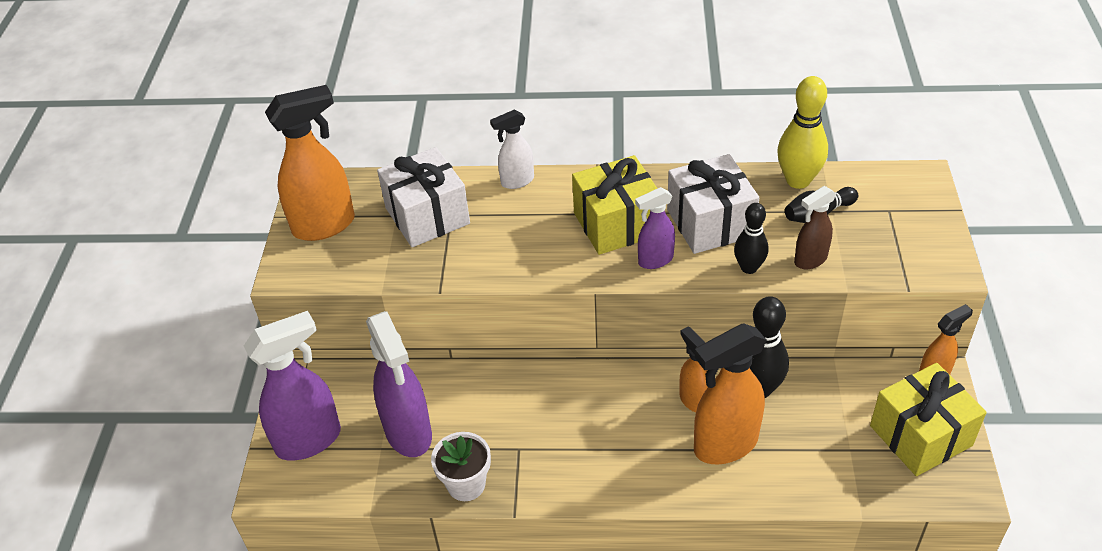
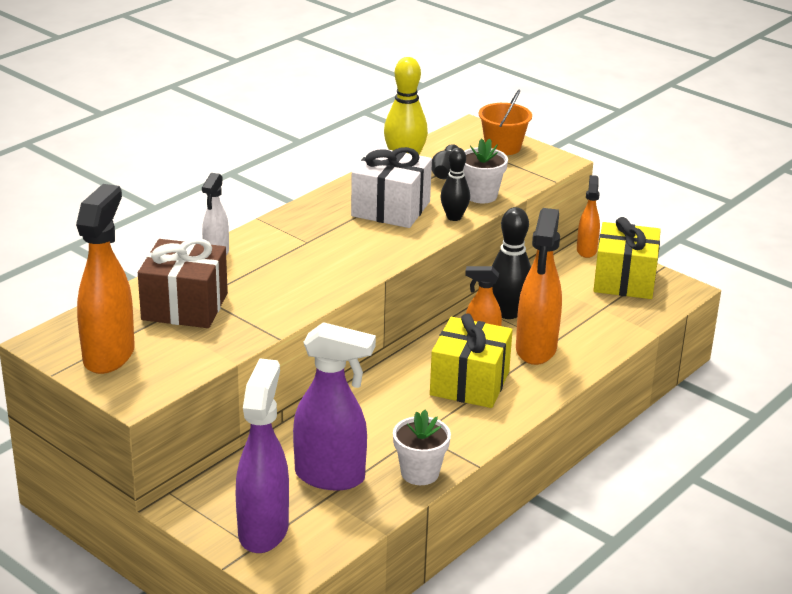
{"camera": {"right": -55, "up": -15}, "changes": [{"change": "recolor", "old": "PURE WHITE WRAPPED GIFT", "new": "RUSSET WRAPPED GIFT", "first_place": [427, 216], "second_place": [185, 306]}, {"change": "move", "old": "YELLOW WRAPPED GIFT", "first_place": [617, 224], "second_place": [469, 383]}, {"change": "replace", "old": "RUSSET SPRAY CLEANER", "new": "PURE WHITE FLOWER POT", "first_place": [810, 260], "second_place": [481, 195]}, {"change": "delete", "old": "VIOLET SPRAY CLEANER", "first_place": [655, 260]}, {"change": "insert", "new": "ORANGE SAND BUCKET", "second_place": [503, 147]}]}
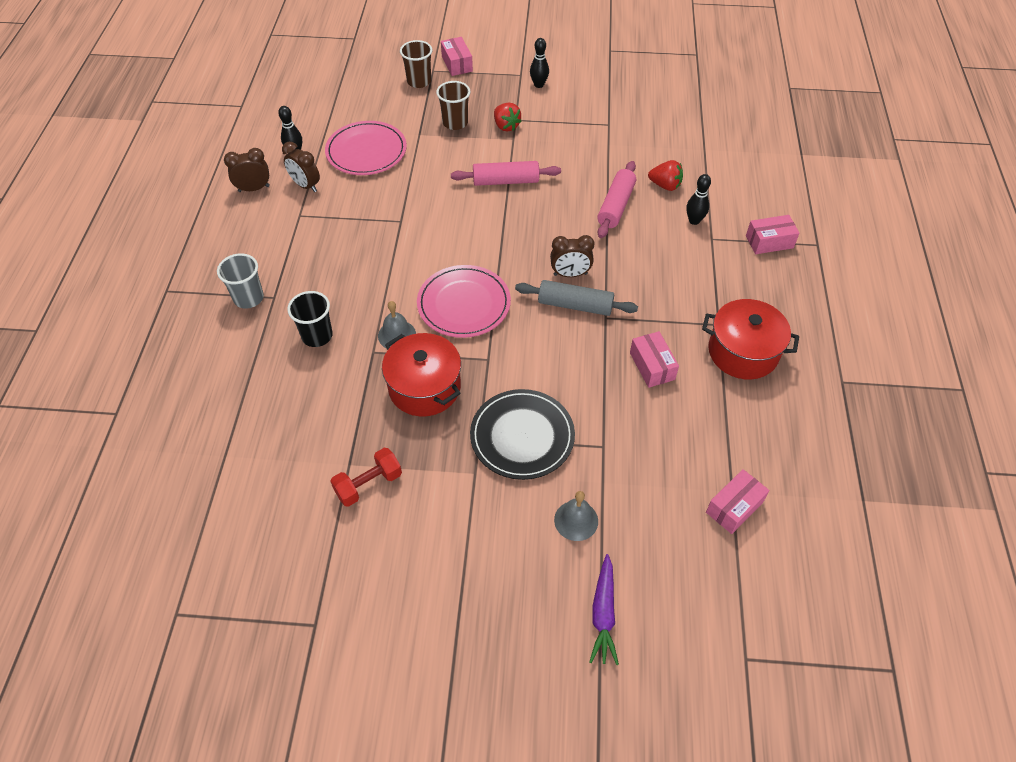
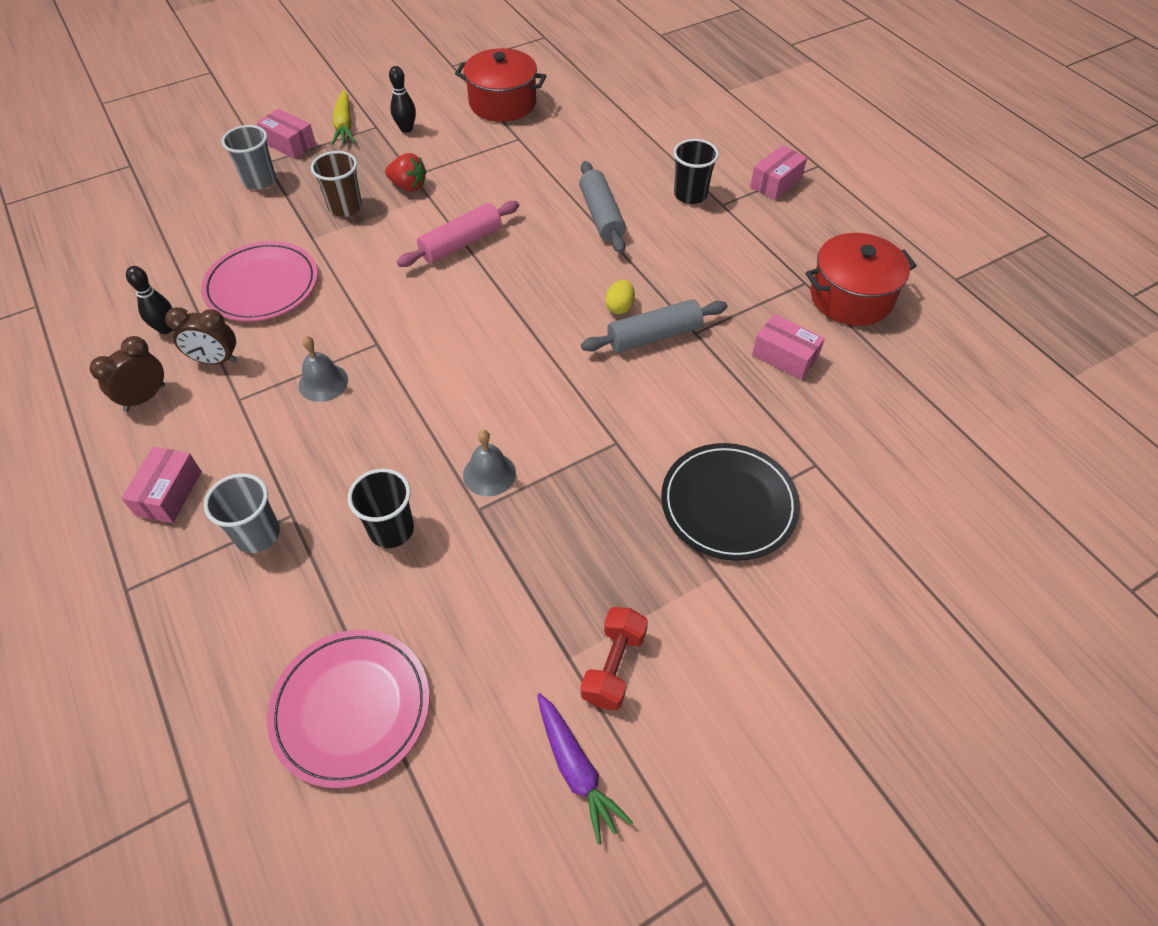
{"camera": {"right": -35, "up": 0}, "changes": [{"change": "recolor", "old": "RUSSET CUP", "new": "ASH-GREY CUP", "first_place": [419, 81], "second_place": [259, 181]}, {"change": "delete", "old": "CRIMSON STRAWBERRY", "first_place": [665, 185]}, {"change": "recolor", "old": "ROSY PASTRY ROLLER", "new": "ASH-GREY PASTRY ROLLER", "first_place": [616, 206], "second_place": [602, 216]}, {"change": "replace", "old": "BLACK TENPIN", "new": "BLACK CUP", "first_place": [694, 221], "second_place": [690, 195]}, {"change": "replace", "old": "RUSSET CLOCK", "new": "YELLOW EGG SHAPE", "first_place": [570, 274], "second_place": [619, 307]}, {"change": "move", "old": "ROSY FLAT DISH", "first_place": [464, 304], "second_place": [351, 708]}, {"change": "move", "old": "CRIMSON STOCKPOT", "first_place": [424, 387], "second_place": [503, 103]}, {"change": "move", "old": "ROSY PARCEL", "first_place": [734, 507], "second_place": [169, 493]}, {"change": "move", "old": "ASH-GREY SCHOOL BELL", "first_place": [576, 520], "second_place": [323, 382]}, {"change": "move", "old": "VIOLET TOY CARROT", "first_place": [603, 614], "second_place": [576, 769]}, {"change": "insert", "new": "YELLOW TOY CARROT", "second_place": [344, 125]}]}
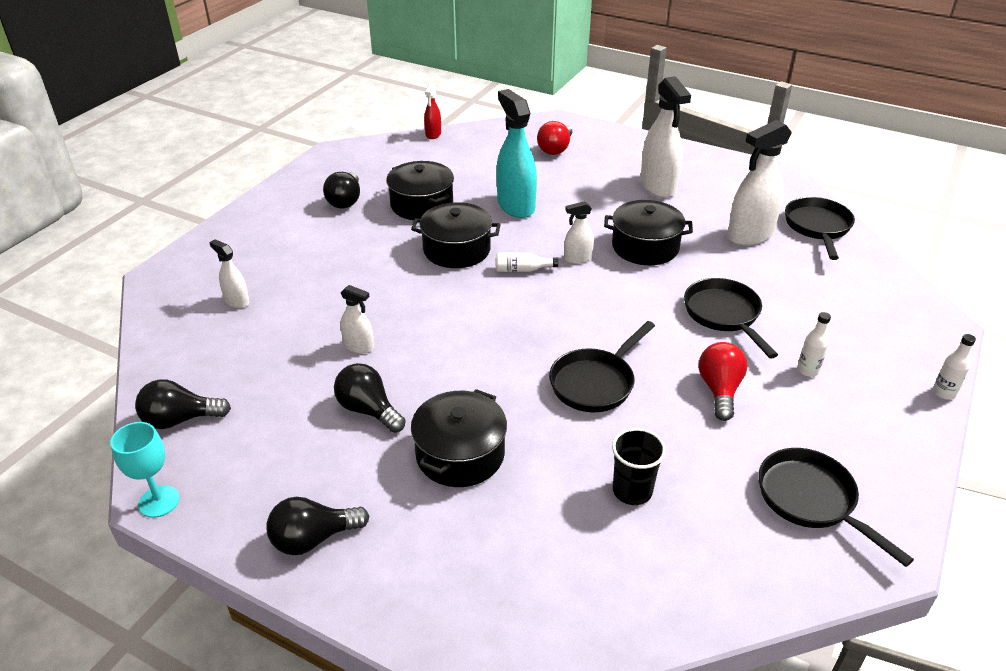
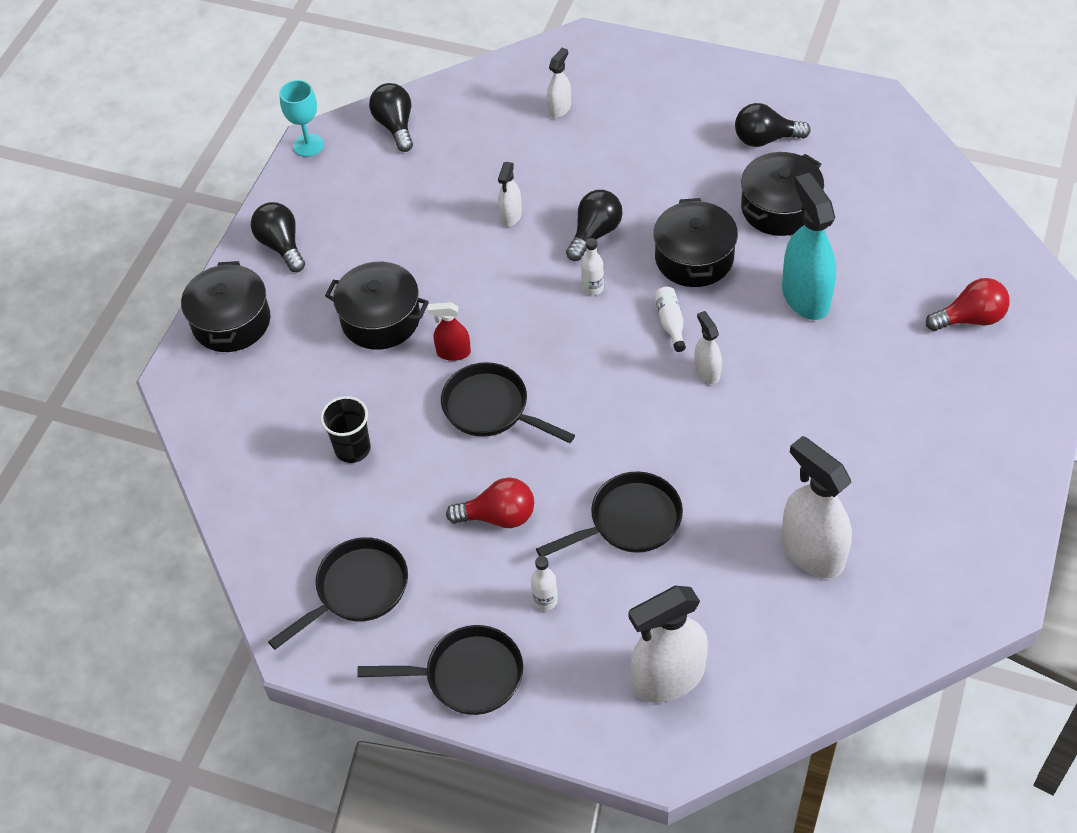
{"camera": {"right": 85, "up": 15}, "changes": [{"change": "move", "old": "PURE WHITE SPRAY CLEANER", "first_place": [658, 186], "second_place": [668, 678]}, {"change": "move", "old": "CRIMSON SPRAY CLEANER", "first_place": [433, 134], "second_place": [453, 352]}, {"change": "rotate", "old": "AQUA SPRAY CLEANER", "first_place": [515, 206], "second_place": [805, 297], "degrees": -75}, {"change": "rotate", "old": "CRIMSON LIGHT BULB", "first_place": [555, 149], "second_place": [970, 318], "degrees": 150}, {"change": "move", "old": "BLACK PAN", "first_place": [817, 227], "second_place": [467, 675]}, {"change": "move", "old": "BLACK STOCKPOT", "first_place": [645, 247], "second_place": [231, 322]}, {"change": "move", "old": "PURE WHITE DRINK BOTTLE", "first_place": [944, 393], "second_place": [593, 288]}, {"change": "move", "old": "BLACK LIGHT BULB", "first_place": [368, 410], "second_place": [595, 234]}]}
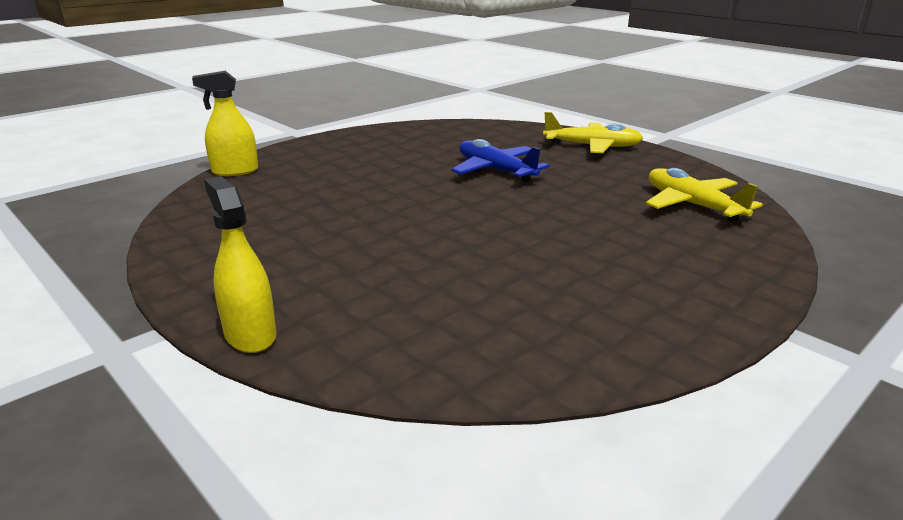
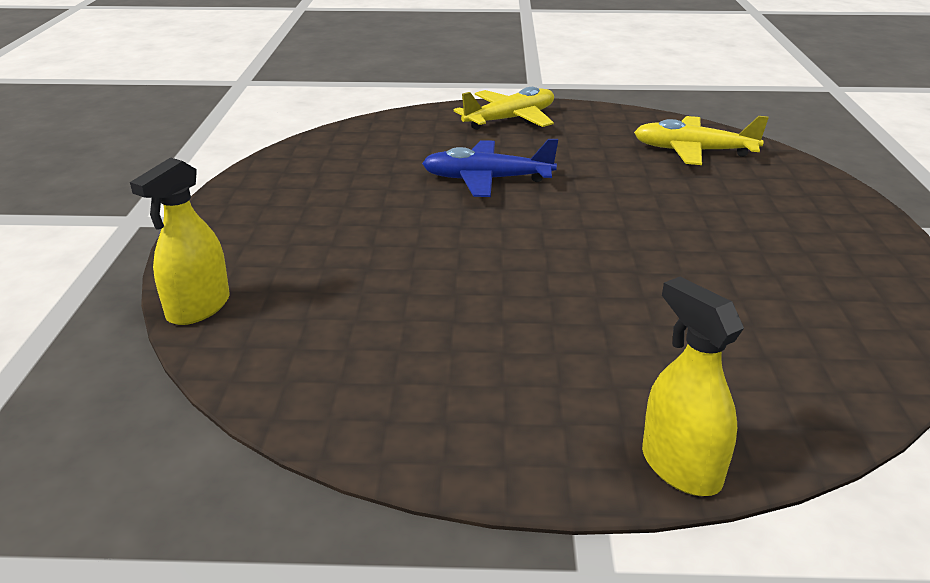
{"camera": {"right": -45, "up": 5}, "changes": [{"change": "rotate", "old": "YELLOW SPRAY CLEANER", "first_place": [250, 335], "second_place": [680, 467], "degrees": 45}]}
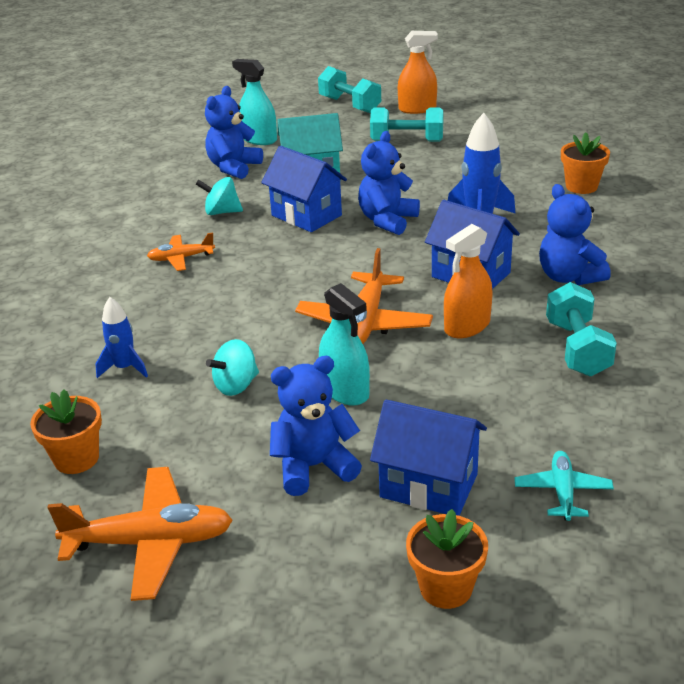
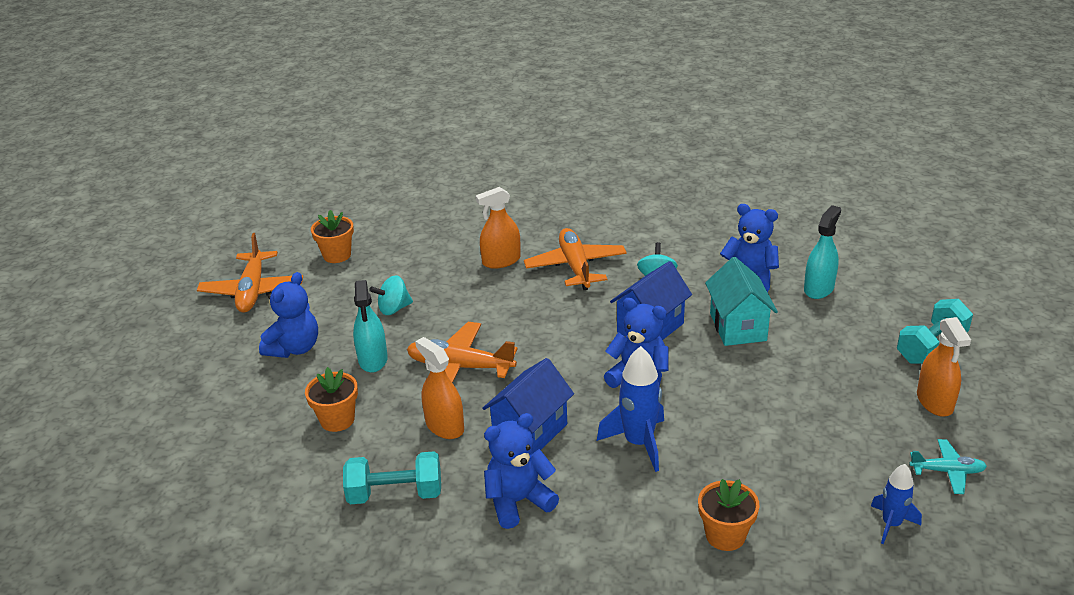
{"camera": {"right": 90, "up": 0}, "changes": [{"change": "delete", "old": "AQUA HAND WEIGHT", "first_place": [407, 141]}, {"change": "resize", "old": "ORANGE AEROPLANE", "first_place": [181, 258], "second_place": [575, 267], "factor": 1.77}, {"change": "rotate", "old": "AQUA SPRAY CLEANER", "first_place": [345, 391], "second_place": [373, 359], "degrees": -60}, {"change": "move", "old": "COBALT SPACESHIP", "first_place": [125, 368], "second_place": [891, 524]}, {"change": "rotate", "old": "AQUA SPINNING TOP", "first_place": [236, 385], "second_place": [394, 309], "degrees": -75}, {"change": "rotate", "old": "COBALT STUFFED BEAR", "first_place": [314, 466], "second_place": [294, 348], "degrees": 45}, {"change": "delete", "old": "COBALT TOY HOUSE", "first_place": [429, 485]}, {"change": "move", "old": "AQUA AEROPLANE", "first_place": [562, 492], "second_place": [947, 471]}, {"change": "move", "old": "ORANGE FLOWER POT", "first_place": [446, 588], "second_place": [337, 420]}, {"change": "insert", "new": "ORANGE SPRAY CLEANER", "second_place": [501, 261]}]}
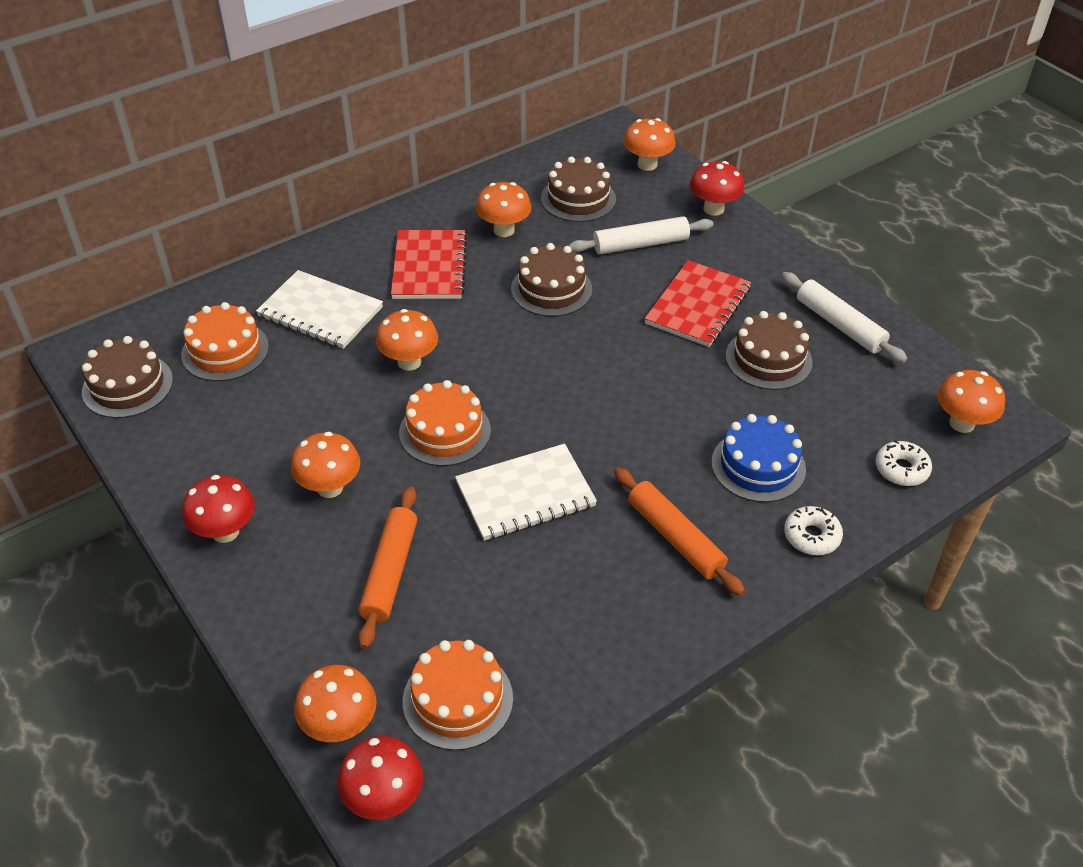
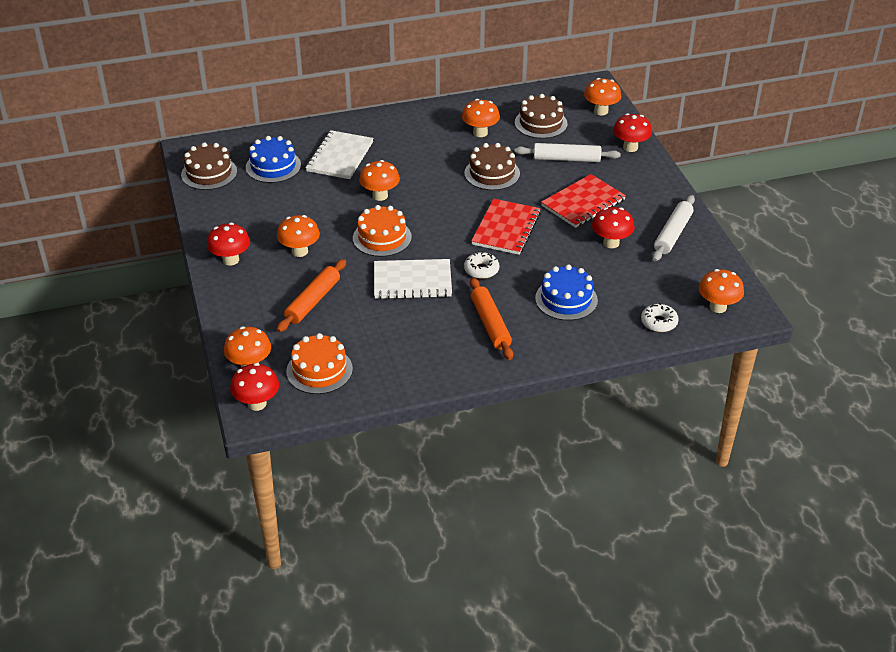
{"camera": {"right": 20, "up": -5}, "changes": [{"change": "move", "old": "CRIMSON NOTEPAD", "first_place": [429, 267], "second_place": [506, 228]}, {"change": "rotate", "old": "PURE WHITE NOTEPAD", "first_place": [320, 312], "second_place": [340, 157], "degrees": 60}, {"change": "rotate", "old": "PURE WHITE PASTRY ROLLER", "first_place": [839, 325], "second_place": [672, 234], "degrees": 45}, {"change": "recolor", "old": "ORANGE CAKE", "new": "COBALT CAKE", "first_place": [225, 351], "second_place": [273, 166]}, {"change": "replace", "old": "RUSSET CAKE", "new": "CRIMSON TOADSTOOL", "first_place": [768, 359], "second_place": [611, 243]}, {"change": "move", "old": "PURE WHITE DONUT", "first_place": [811, 536], "second_place": [481, 270]}]}
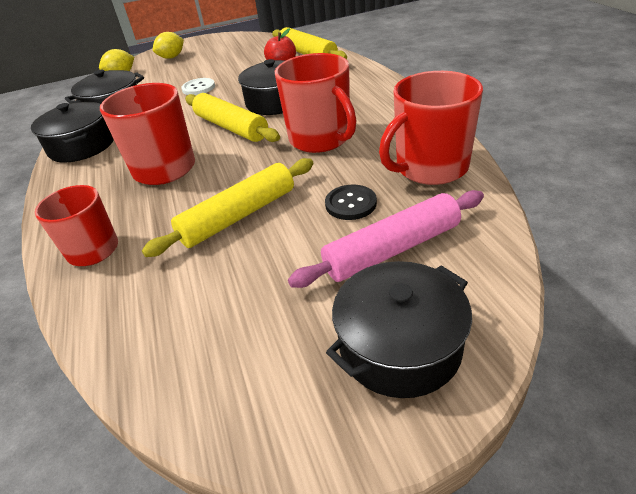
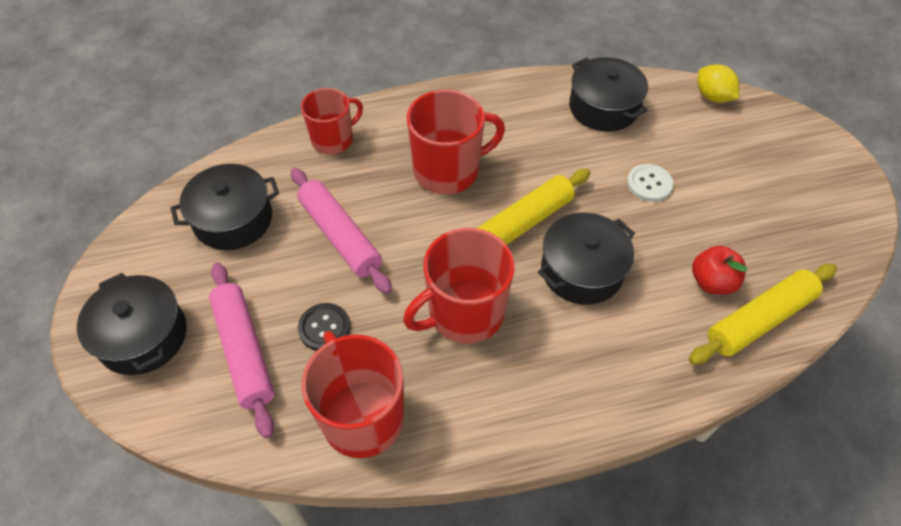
{"camera": {"right": 90, "up": 15}, "changes": [{"change": "delete", "old": "YELLOW CITRUS FRUIT", "first_place": [172, 57]}, {"change": "move", "old": "BLACK STOCKPOT", "first_place": [82, 146], "second_place": [233, 219]}, {"change": "recolor", "old": "YELLOW PASTRY ROLLER", "new": "ROSY PASTRY ROLLER", "first_place": [239, 216], "second_place": [340, 236]}]}
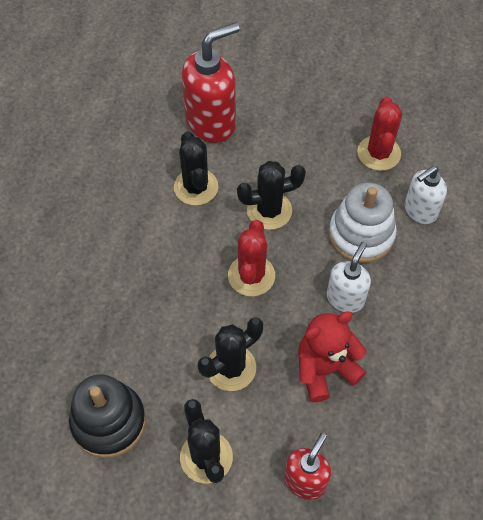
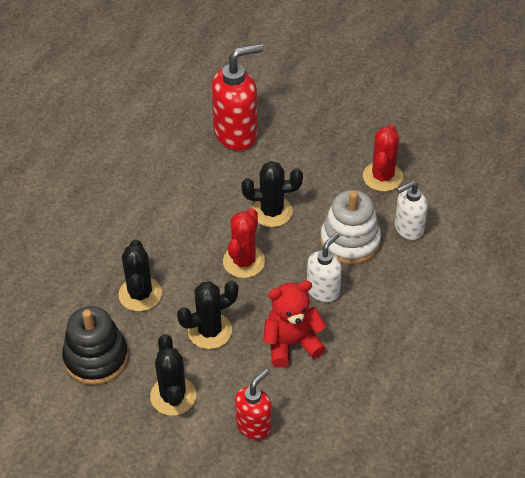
{"camera": {"right": 10, "up": -10}, "changes": [{"change": "move", "old": "BLACK PRICKLY PLANT", "first_place": [196, 187], "second_place": [140, 294]}]}
